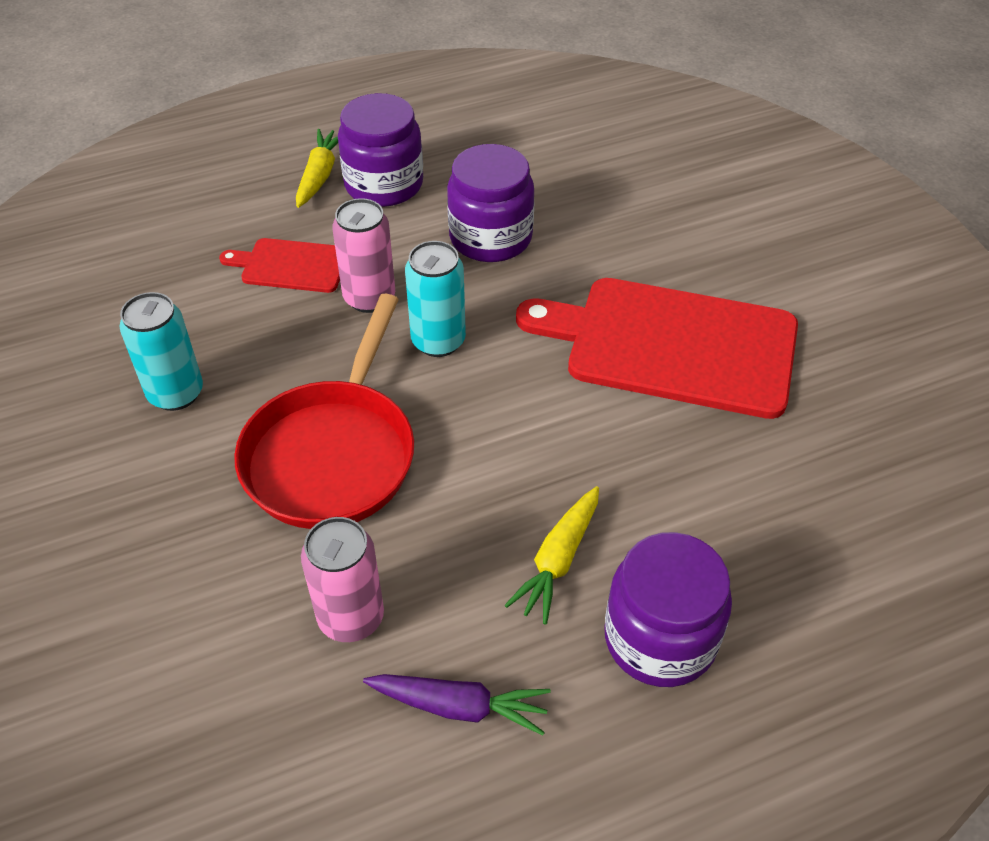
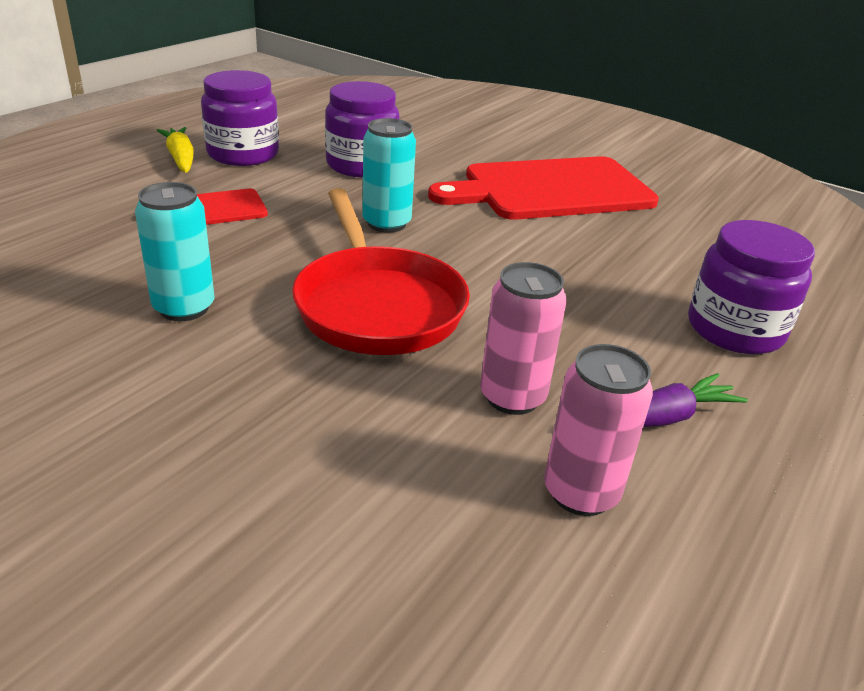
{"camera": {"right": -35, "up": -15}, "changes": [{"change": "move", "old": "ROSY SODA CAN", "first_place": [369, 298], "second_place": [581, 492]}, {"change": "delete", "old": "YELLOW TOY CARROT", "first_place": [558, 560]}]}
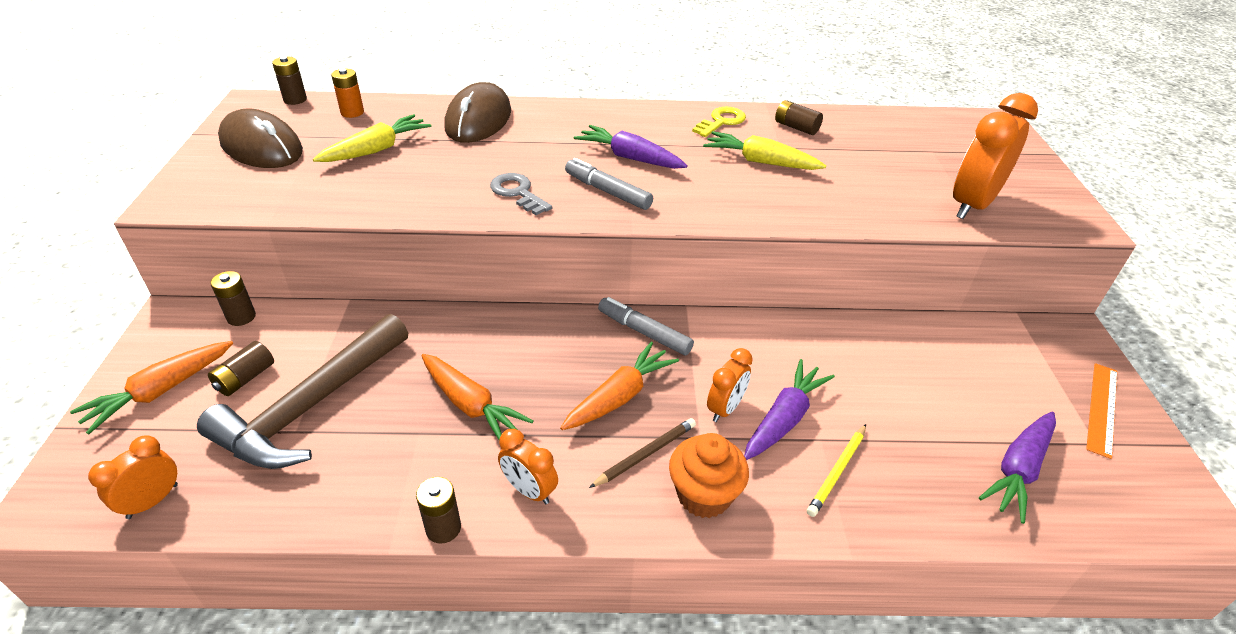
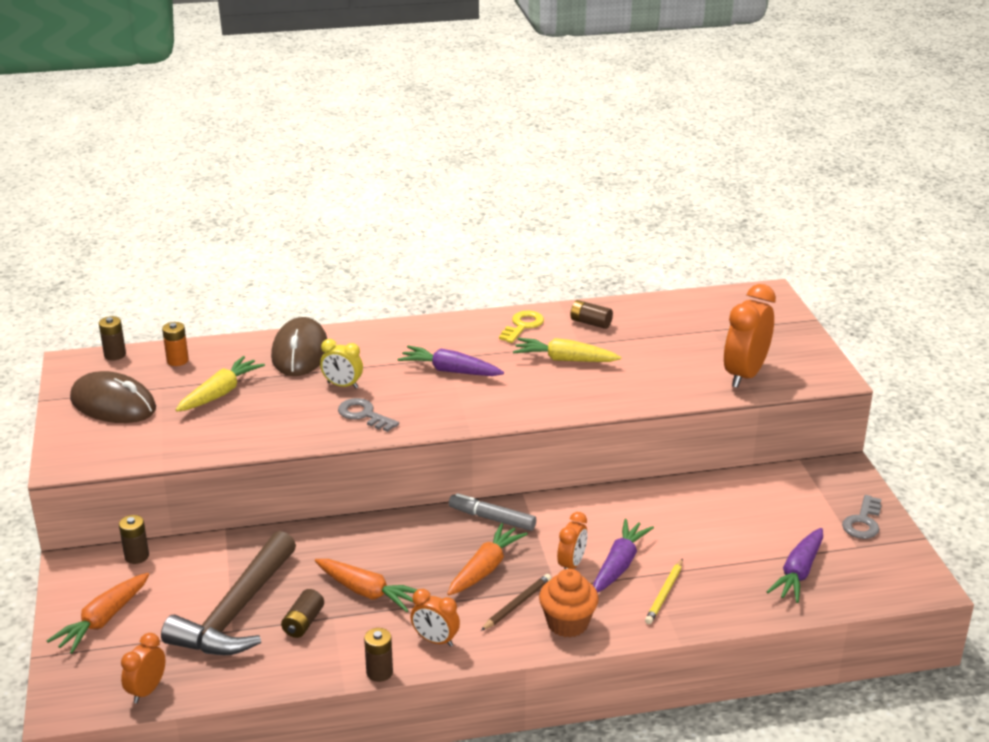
{"camera": {"right": -10, "up": -10}, "changes": [{"change": "delete", "old": "ASH-GREY MARKER PEN", "first_place": [607, 191]}, {"change": "move", "old": "RUSSET AA BATTERY", "first_place": [245, 378], "second_place": [303, 623]}, {"change": "replace", "old": "ORANGE MEASURING STICK", "new": "ASH-GREY KEY", "first_place": [1102, 408], "second_place": [863, 522]}, {"change": "insert", "new": "YELLOW CLOCK", "second_place": [342, 385]}]}
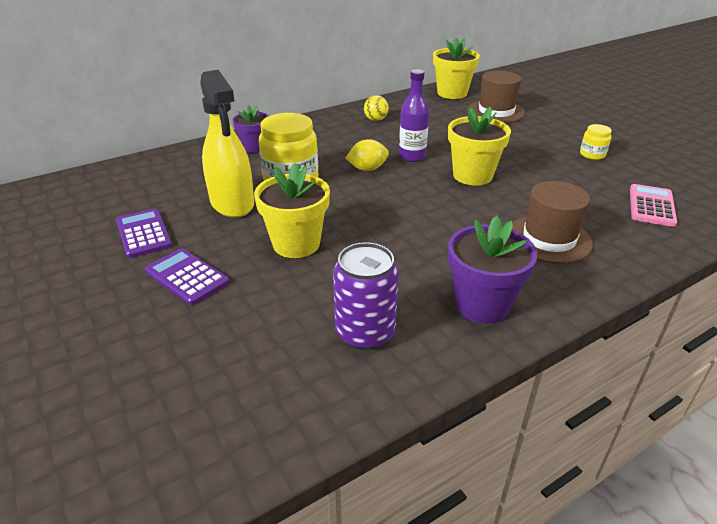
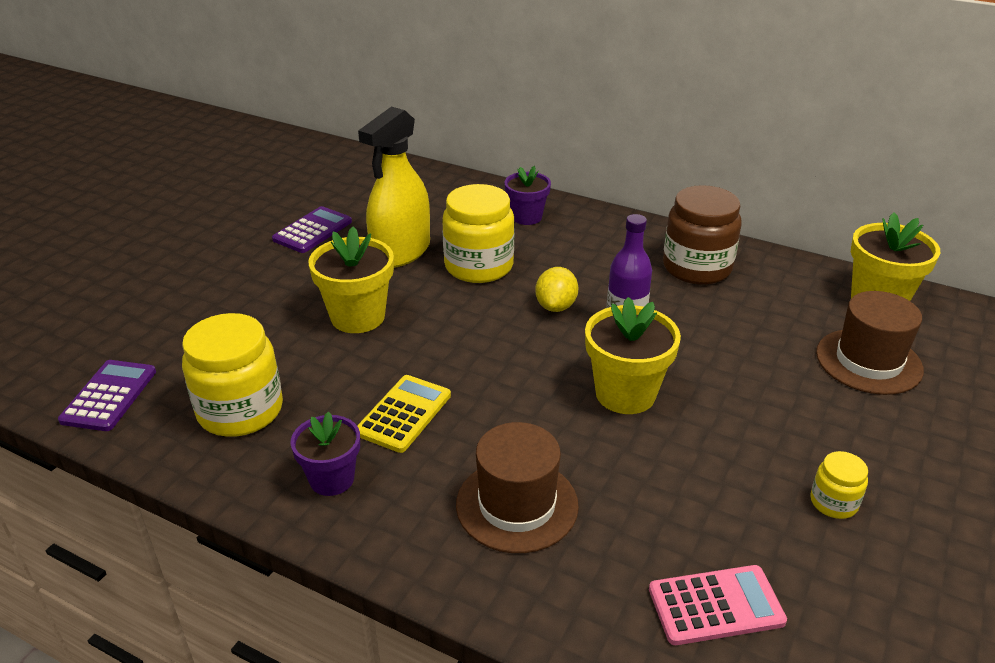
{"camera": {"right": 60, "up": 0}, "changes": [{"change": "replace", "old": "YELLOW SPHERE", "new": "RUSSET PRESERVE JAR", "first_place": [376, 120], "second_place": [697, 268]}, {"change": "rotate", "old": "YELLOW CITRUS FRUIT", "first_place": [367, 169], "second_place": [556, 306], "degrees": 60}, {"change": "resize", "old": "VIOLET FLOWER POT", "first_place": [482, 305], "second_place": [332, 479], "factor": 0.66}, {"change": "replace", "old": "VIOLET SODA CAN", "new": "YELLOW PRESERVE JAR", "first_place": [365, 332], "second_place": [240, 410]}, {"change": "move", "old": "VIOLET CALCULATOR", "first_place": [187, 277], "second_place": [109, 396]}, {"change": "insert", "new": "YELLOW CALCULATOR", "second_place": [404, 414]}]}
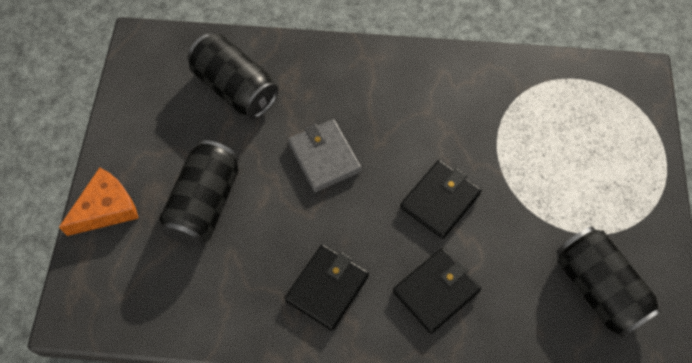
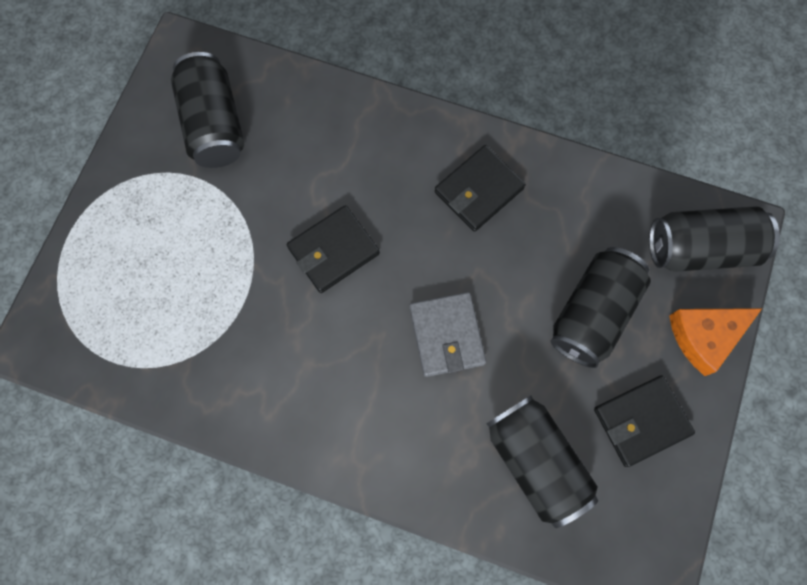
{"camera": {"right": -165, "up": 10}, "changes": [{"change": "move", "old": "BLACK CARD WALLET", "first_place": [436, 291], "second_place": [641, 421]}, {"change": "insert", "new": "BLACK SODA CAN", "second_place": [700, 248]}]}
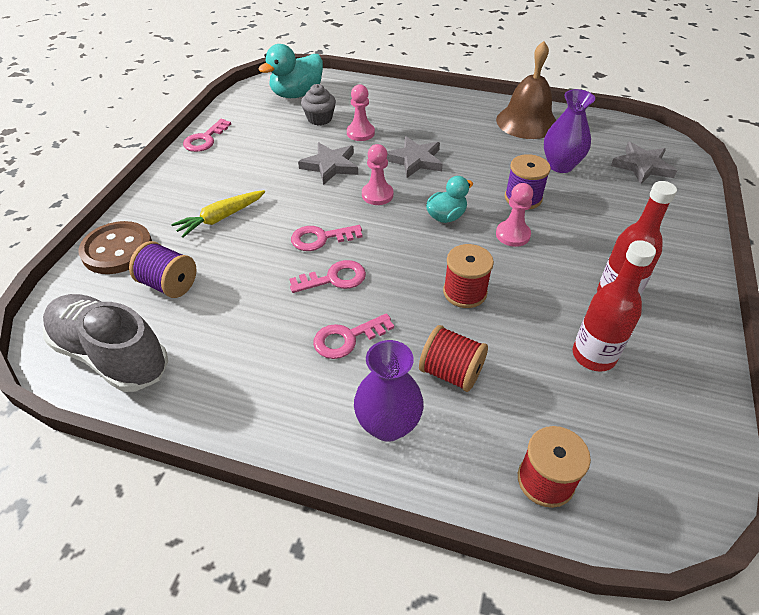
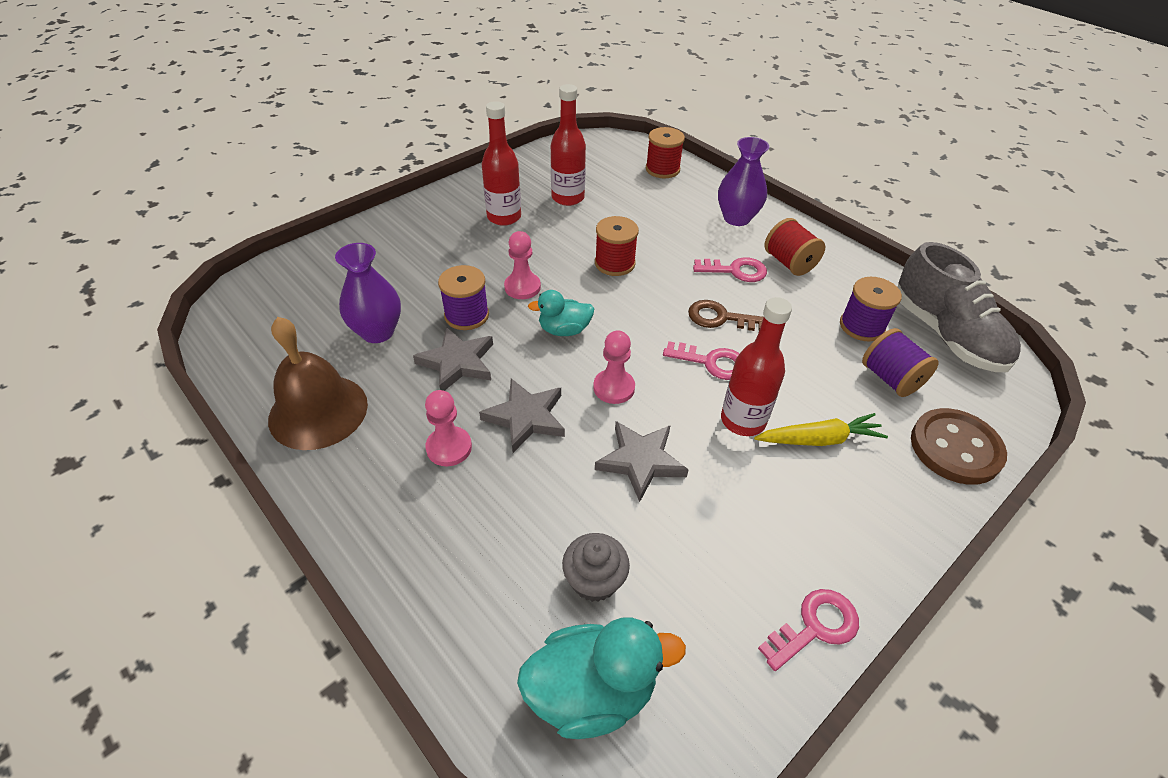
{"camera": {"right": -150, "up": 0}, "changes": [{"change": "move", "old": "ROSY GAME PAWN", "first_place": [360, 133], "second_place": [449, 447]}, {"change": "move", "old": "ASH-GREY FIVE-POINTED STAR", "first_place": [642, 166], "second_place": [457, 362]}, {"change": "recolor", "old": "ROSY KEY", "new": "RUSSET KEY", "first_place": [334, 278], "second_place": [720, 318]}, {"change": "move", "old": "CRIMSON REEL OF THREAD", "first_place": [451, 372], "second_place": [789, 263]}, {"change": "insert", "new": "VIOLET REEL OF THREAD", "second_place": [862, 326]}, {"change": "insert", "new": "CRIMSON DRINK BOTTLE", "second_place": [743, 420]}]}
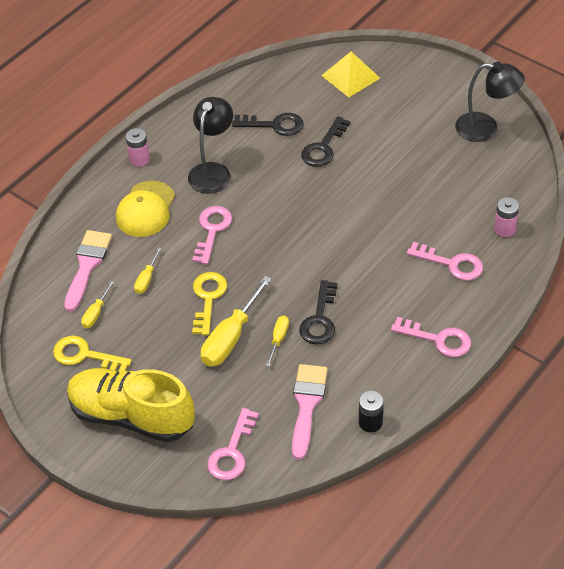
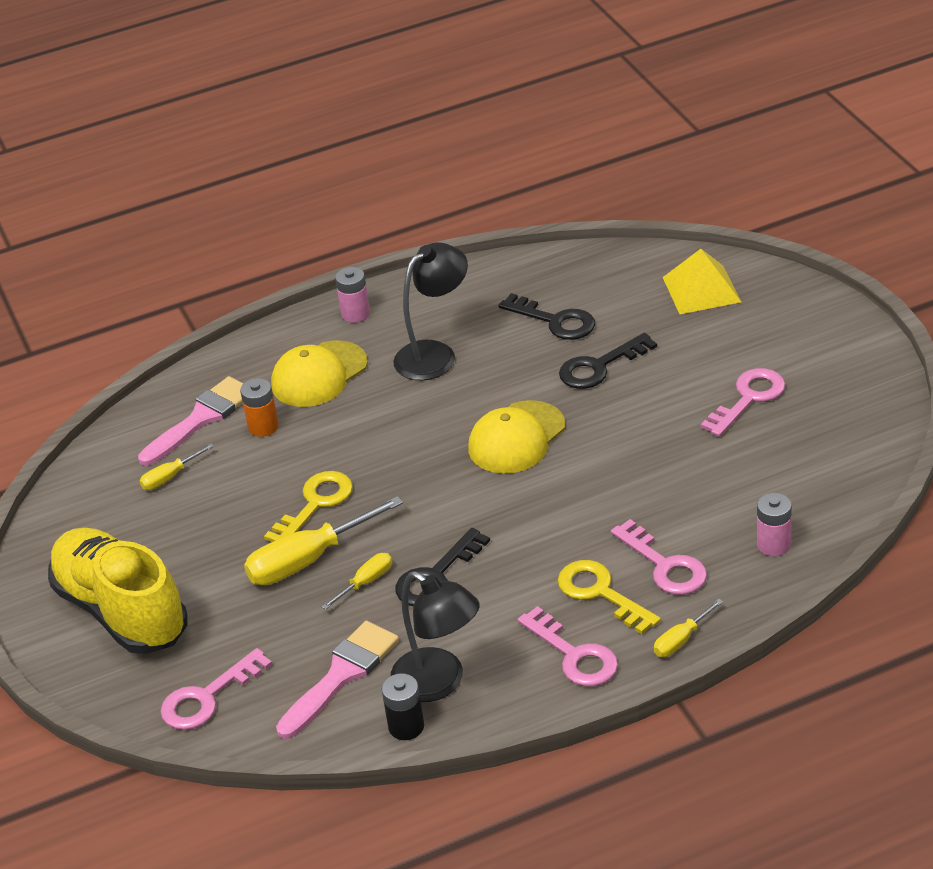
{"camera": {"right": 30, "up": -10}, "changes": [{"change": "move", "old": "BLACK LAMP", "first_place": [485, 128], "second_place": [439, 683]}, {"change": "move", "old": "ROSY KEY", "first_place": [212, 230], "second_place": [748, 398]}, {"change": "move", "old": "YELLOW FLAT SCREWDRIVER", "first_place": [147, 279], "second_place": [681, 639]}, {"change": "move", "old": "YELLOW KEY", "first_place": [85, 355], "second_place": [600, 593]}, {"change": "insert", "new": "ORANGE AA BATTERY", "second_place": [263, 426]}, {"change": "insert", "new": "YELLOW PEAKED CAP", "second_place": [516, 438]}]}
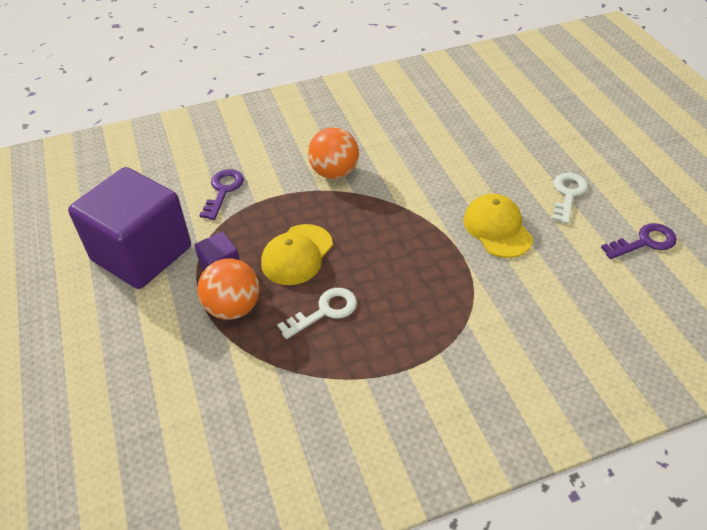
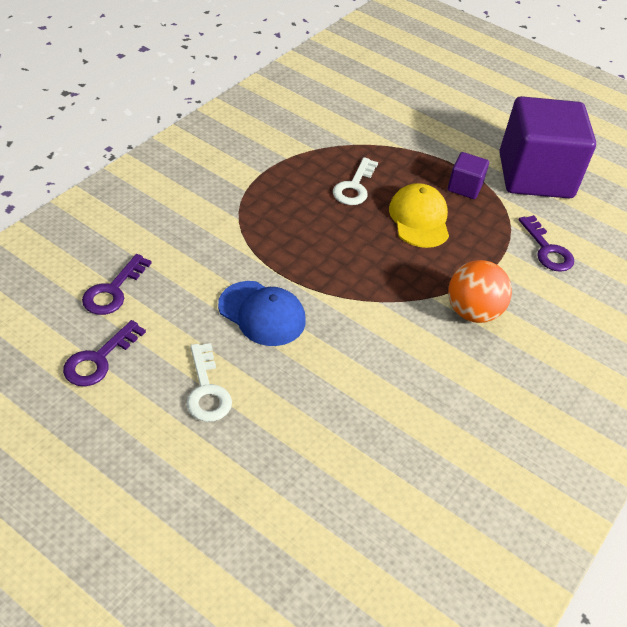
{"camera": {"right": 140, "up": 0}, "changes": [{"change": "recolor", "old": "YELLOW PEAKED CAP", "new": "COBALT PEAKED CAP", "first_place": [497, 228], "second_place": [262, 314]}, {"change": "delete", "old": "ORANGE SPHERE", "first_place": [233, 308]}, {"change": "insert", "new": "VIOLET KEY", "second_place": [113, 290]}]}
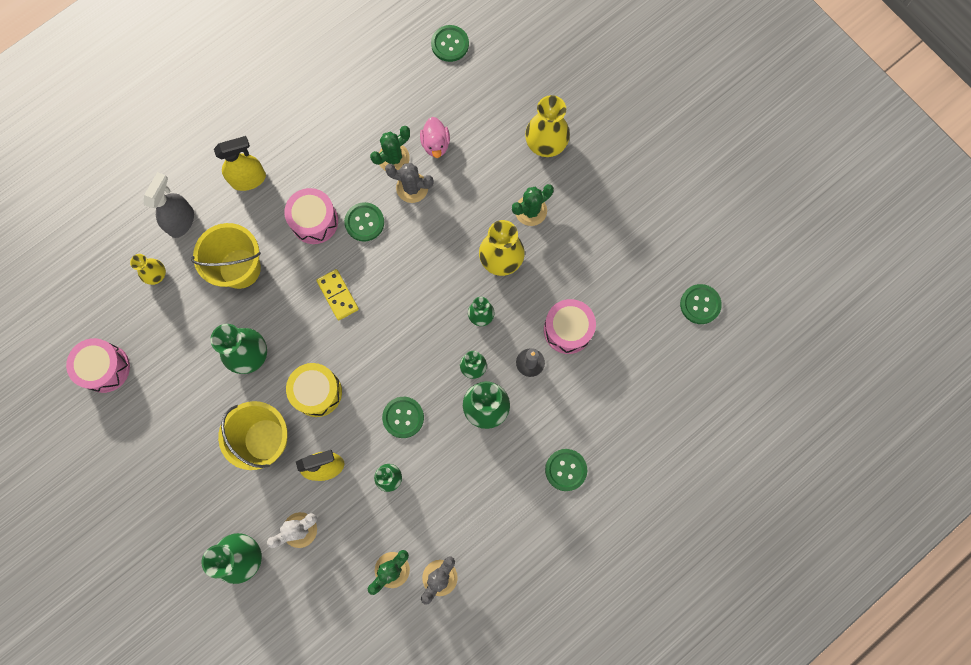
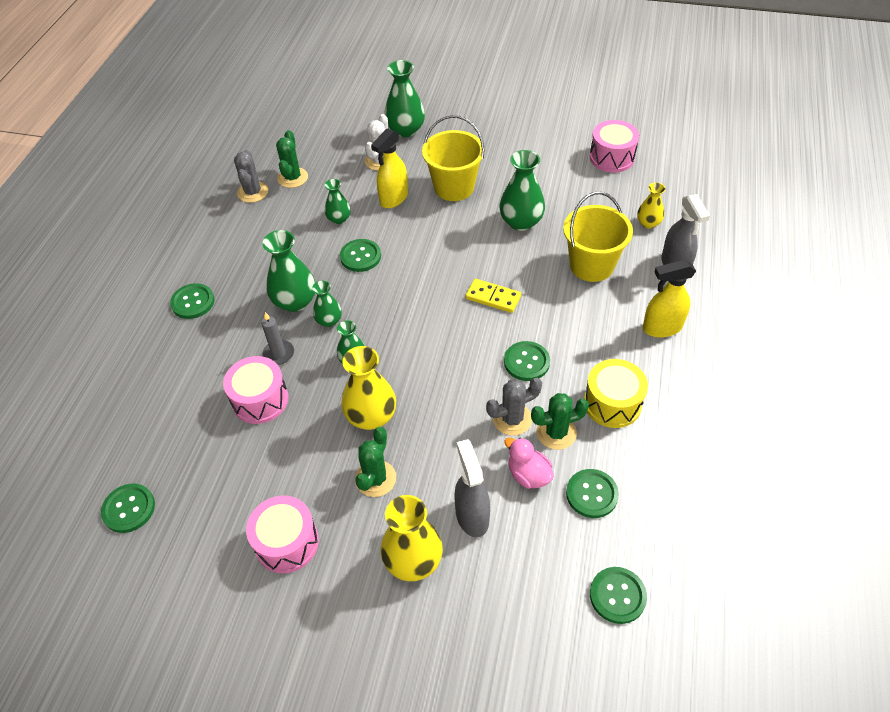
{"camera": {"right": 145, "up": -25}, "changes": [{"change": "rotate", "old": "LEAF-GREEN PRICKLY PLANT", "first_place": [393, 158], "second_place": [556, 432], "degrees": 60}, {"change": "rotate", "old": "YELLOW SPRAY CLEANER", "first_place": [249, 179], "second_place": [661, 328], "degrees": 45}, {"change": "move", "old": "ROSY DRUM", "first_place": [314, 221], "second_place": [287, 542]}, {"change": "move", "old": "YELLOW DRUM", "first_place": [317, 392], "second_place": [612, 403]}, {"change": "insert", "new": "ASH-GREY SPRAY CLEANER", "second_place": [472, 516]}, {"change": "insert", "new": "LEAF-GREEN BUTTON", "second_place": [591, 494]}]}
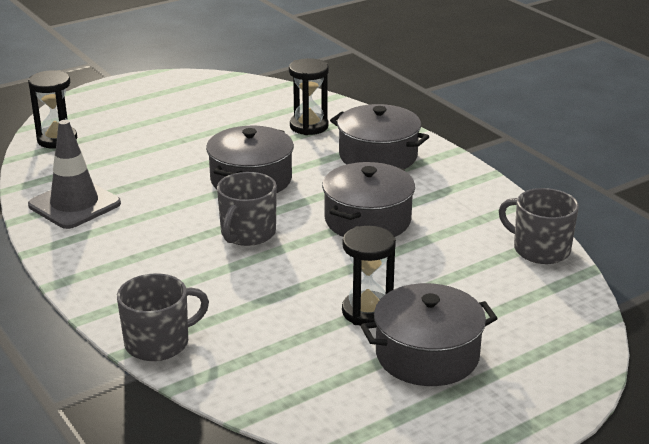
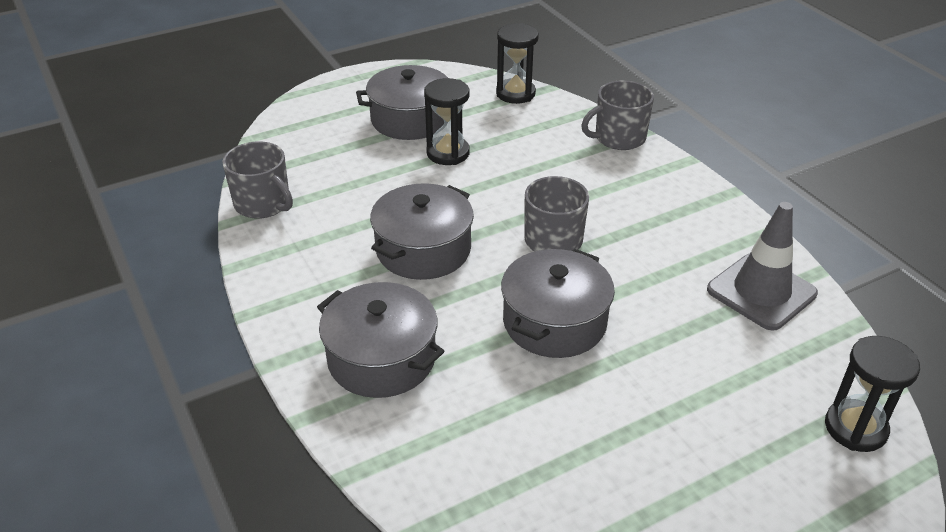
{"camera": {"right": -175, "up": 10}, "changes": [{"change": "move", "old": "BLACK SAND TIMER", "first_place": [309, 126], "second_place": [515, 93]}]}
